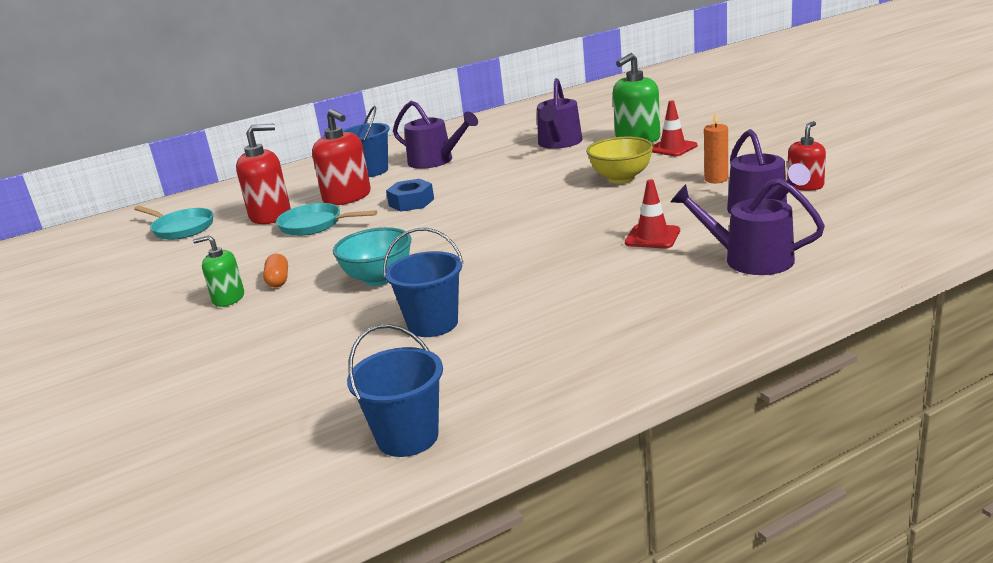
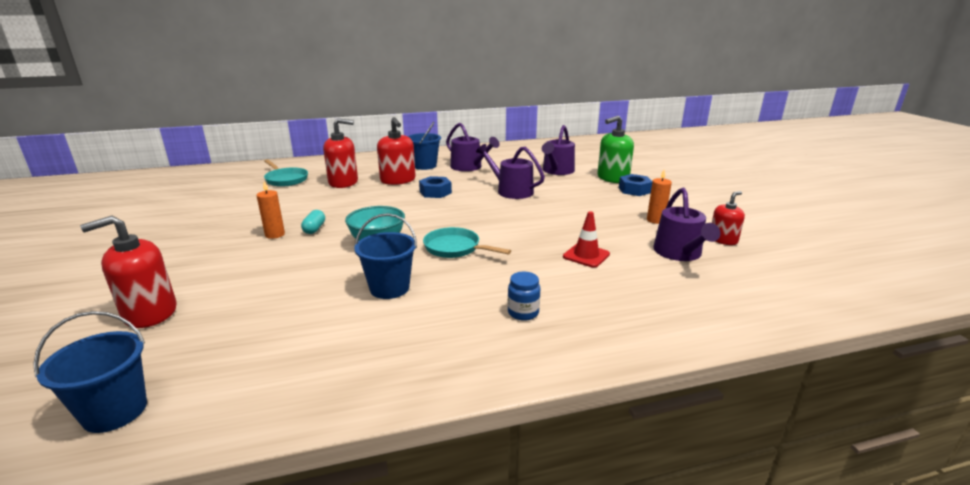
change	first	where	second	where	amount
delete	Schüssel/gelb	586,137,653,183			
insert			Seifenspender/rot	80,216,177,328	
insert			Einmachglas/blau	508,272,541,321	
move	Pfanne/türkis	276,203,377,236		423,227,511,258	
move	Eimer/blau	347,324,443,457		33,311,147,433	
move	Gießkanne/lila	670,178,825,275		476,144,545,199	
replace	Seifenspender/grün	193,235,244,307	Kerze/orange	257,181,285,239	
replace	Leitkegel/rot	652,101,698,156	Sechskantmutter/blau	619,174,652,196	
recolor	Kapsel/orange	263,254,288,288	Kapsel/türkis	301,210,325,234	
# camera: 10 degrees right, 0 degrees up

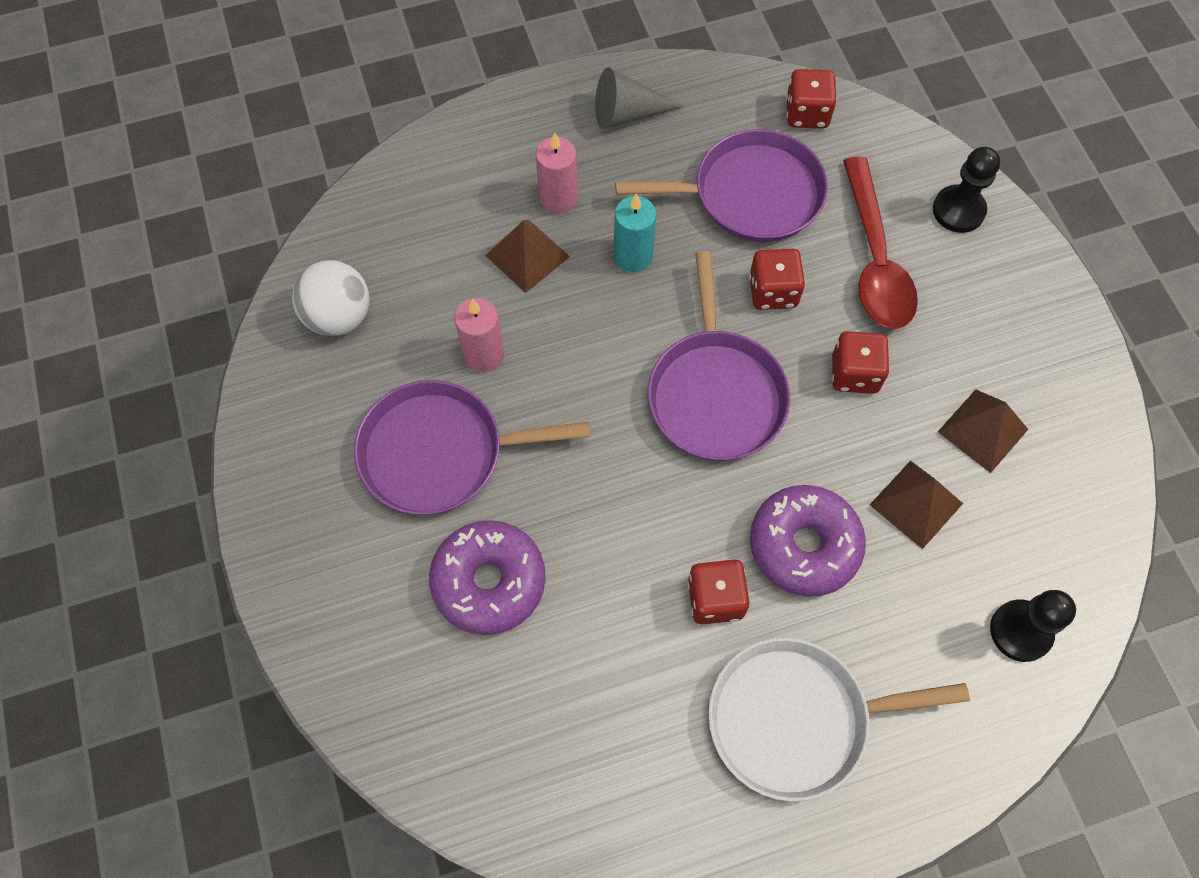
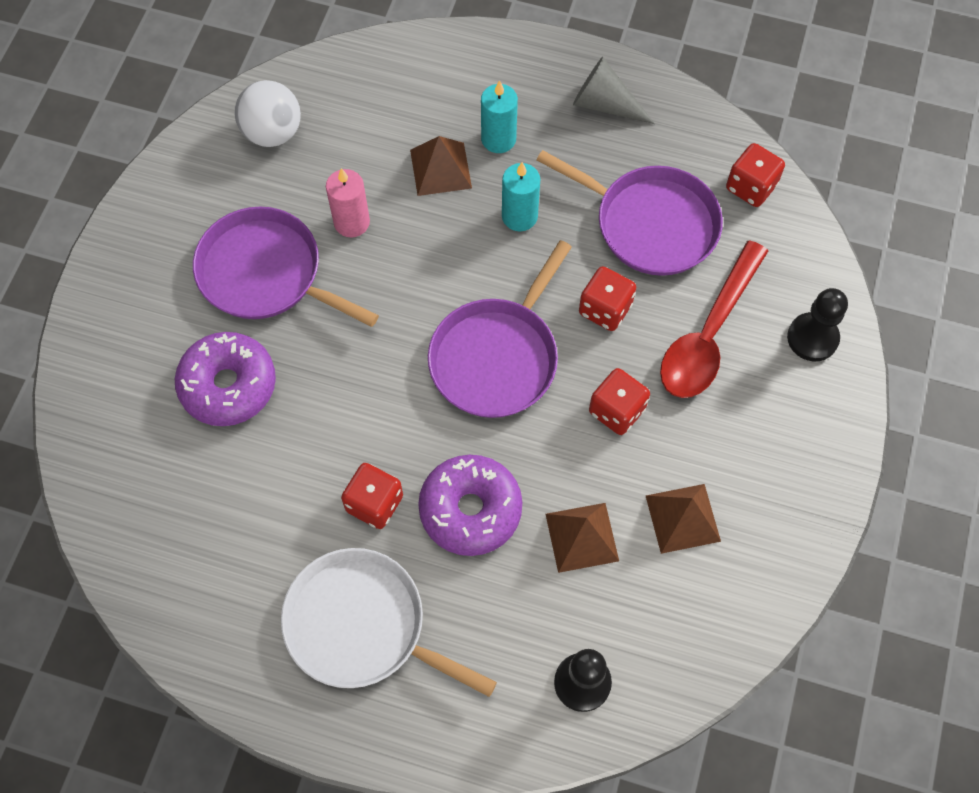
change	first	where	second	where	amount
recolor	Kerze/rosa	536,132,578,214	Kerze/türkis	481,80,518,153	
# camera: 35 degrees right, 0 degrees up

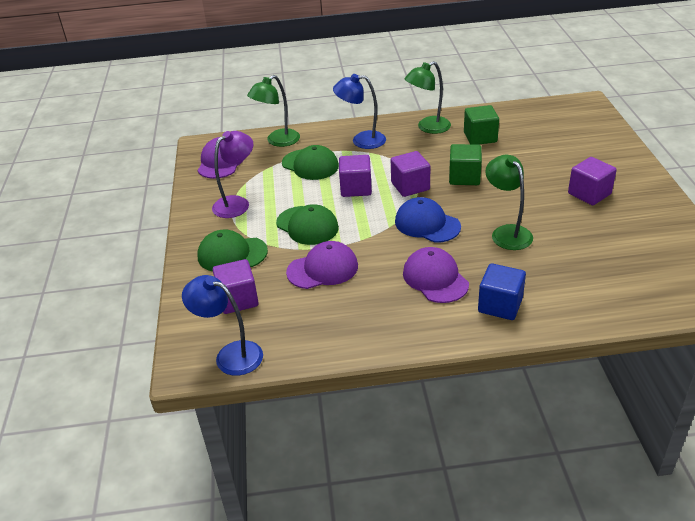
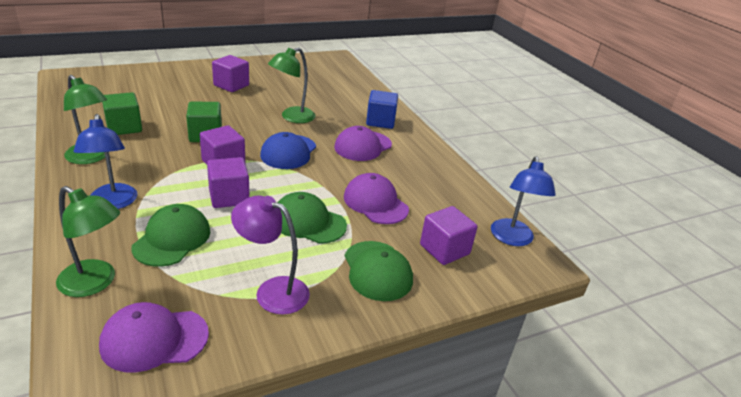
change	first	where	second	where	amount
rotate	Kappe/grün	276,204,339,245		277,192,347,244	90 degrees counterclockwise
# camera: 115 degrees left, 5 degrees down

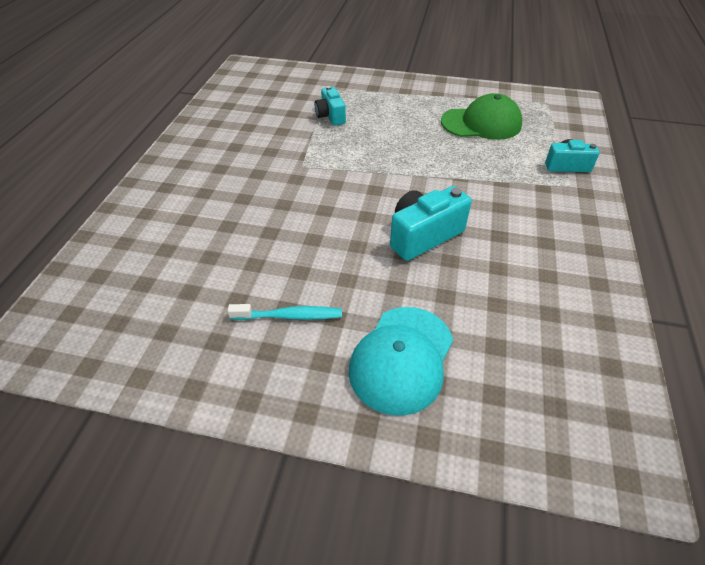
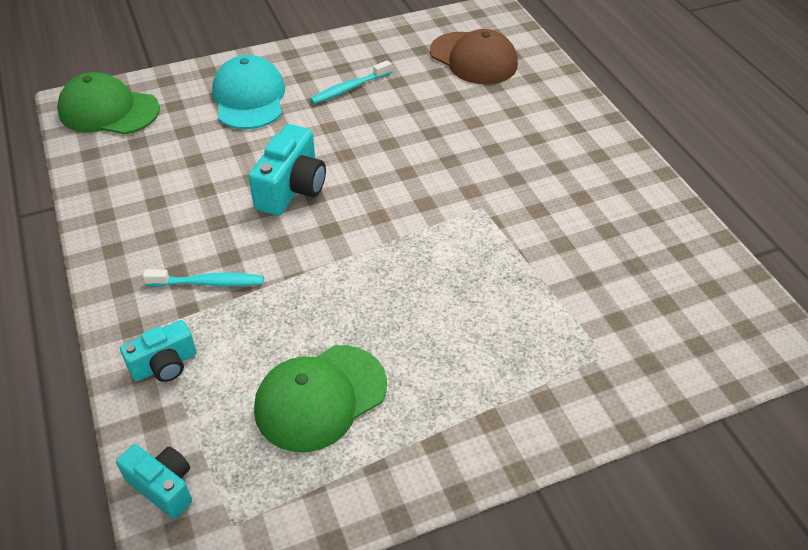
change	first	where	second	where	amount
insert			Kappe/grün	57,72,160,135	
insert			Zahnbürste/türkis	143,269,264,287	
insert			Kappe/braun	430,29,518,84	
move	Kamera/türkis	315,86,346,126		116,444,192,519	
# camera: 145 degrees right, 0 degrees up

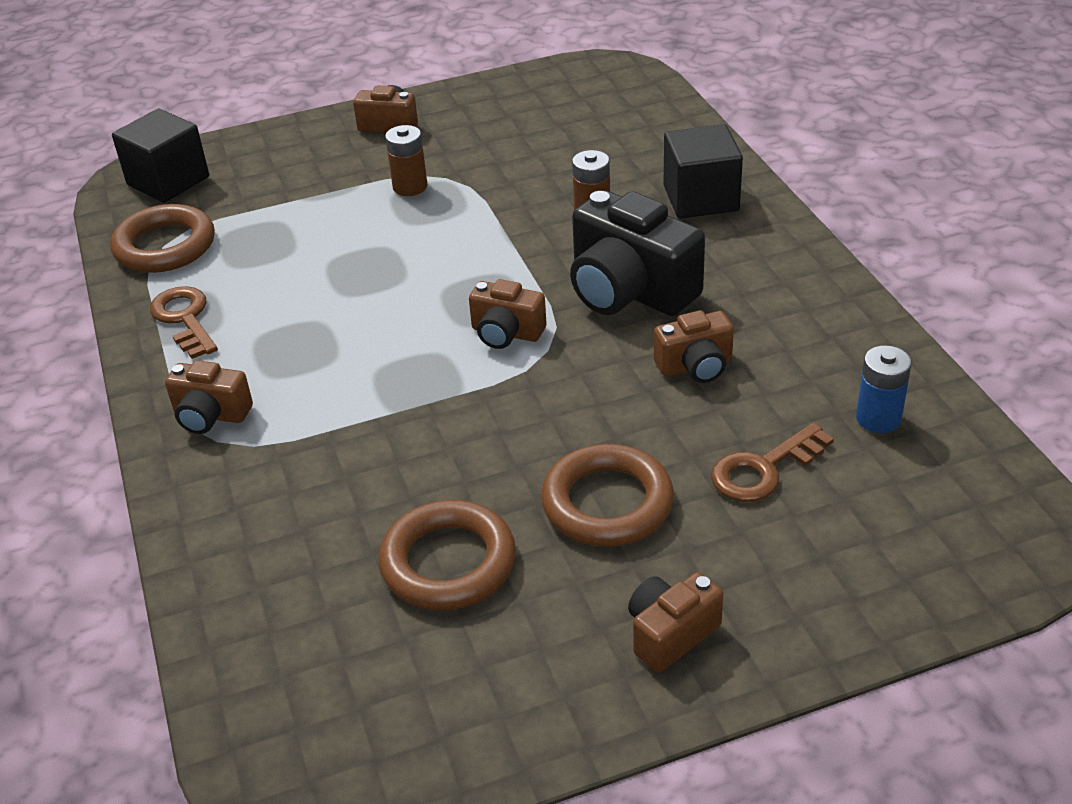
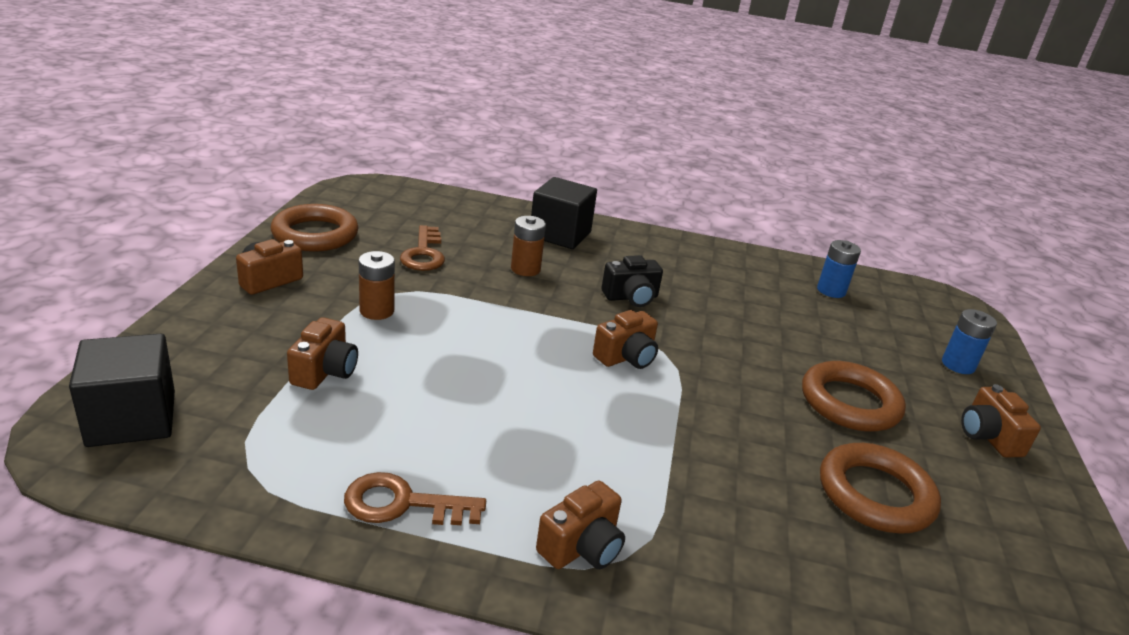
change	first	where	second	where	amount
insert			Batterie/blau	942,309,997,374	
move	Ring/braun	110,204,215,273		271,204,359,252	
move	Kamera/braun	654,310,734,383		287,317,358,390	
move	Schlüssel/braun	711,423,834,502		400,225,445,271	
resize	Kamera/schwarz	570,190,705,316		602,255,663,307	x0.54
# camera: 65 degrees left, 10 degrees down

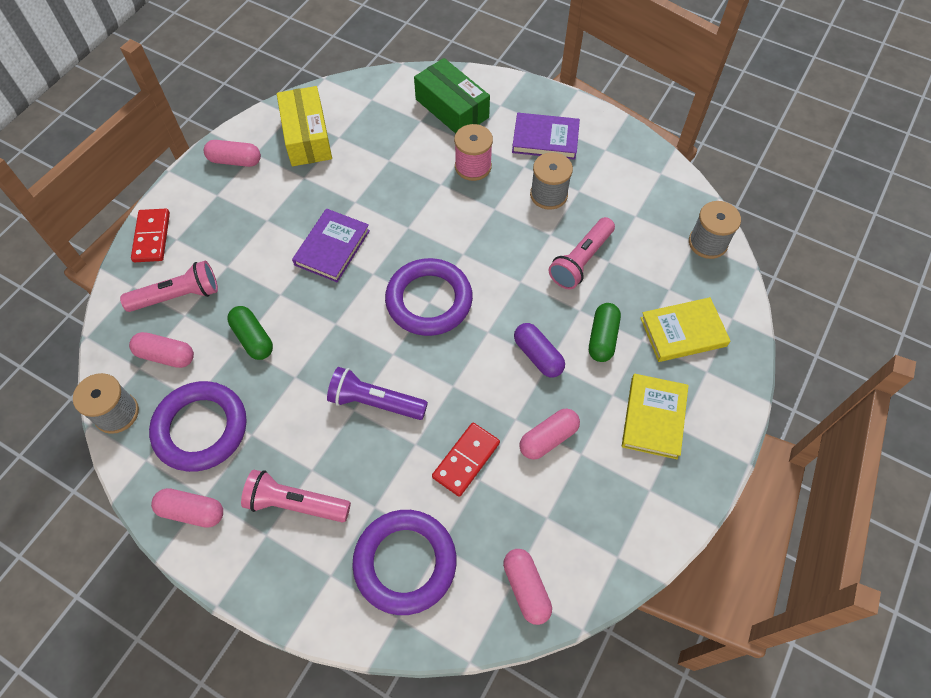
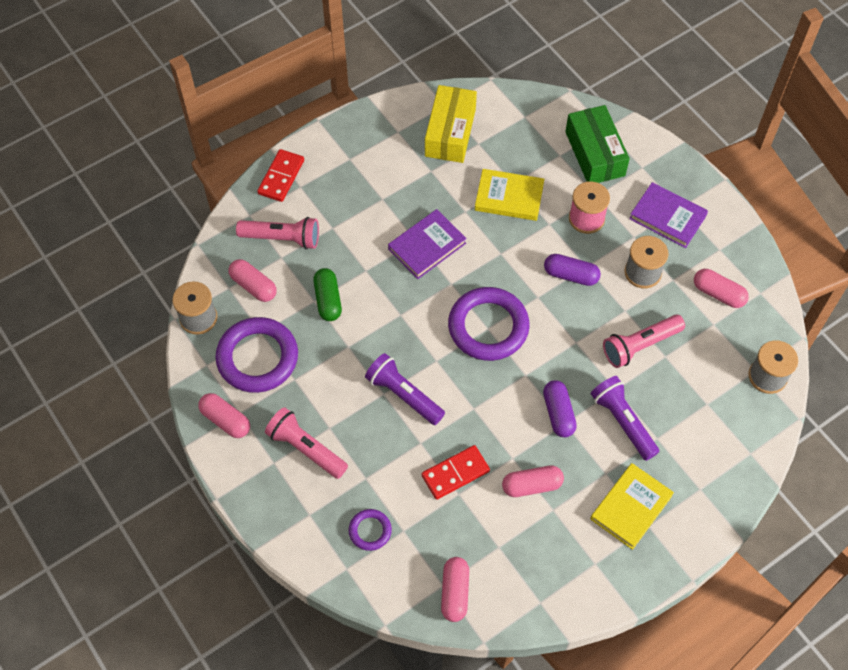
change	first	where	second	where	amount
insert			Kapsel/lila	544,254,601,286	
move	Kapsel/rosa	204,140,261,167		694,269,749,308	
move	Buch/gelb	640,297,730,362		475,169,544,221	
replace	Kapsel/grün	589,303,621,362	Taschenlampe/lila	591,376,659,461	
resize	Ring/lila	352,510,456,615		349,509,392,551	x0.49
# camera: 25 degrees right, 0 degrees up

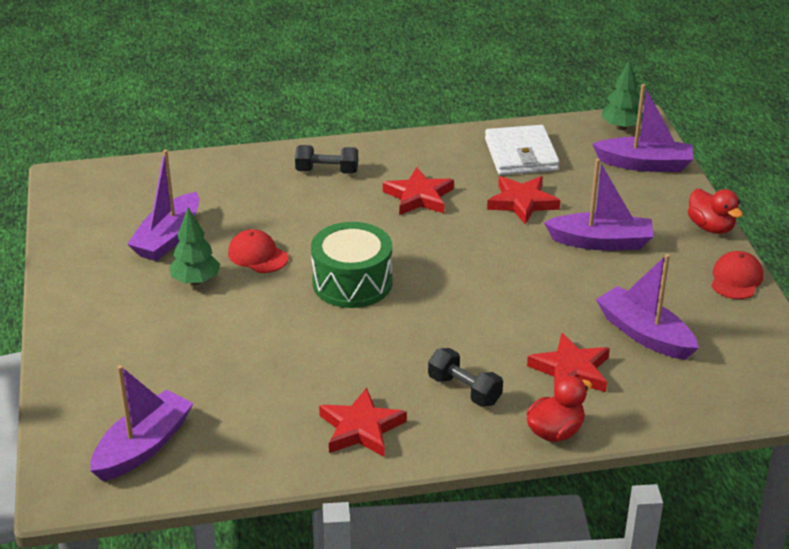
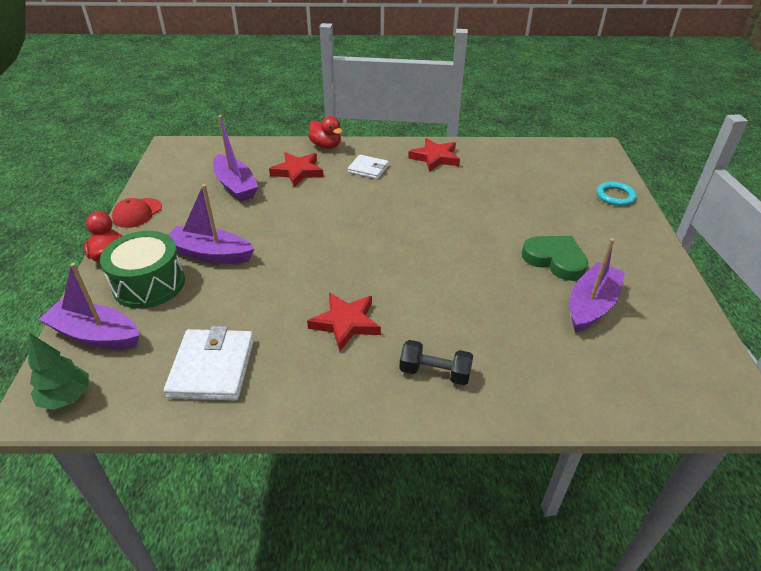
change	first	where	second	where	amount
delete	Boot/lila	90,365,193,481			
delete	Kappe/rot	228,229,289,273			
delete	Stern/rot	487,176,560,225			
insert			Ring/türkis	597,182,637,206	
move	Trommel/grün	311,222,392,308		100,231,185,309	
replace	Baum/grün	169,208,220,285	Herz/grün	522,236,588,281	
replace	Hantel/schwarz	428,348,503,407	Geldbörse/weiß	348,155,389,179	
rotate	Ente/rot	526,376,592,442		308,116,343,149	105 degrees counterclockwise
# camera: 170 degrees left, 5 degrees up

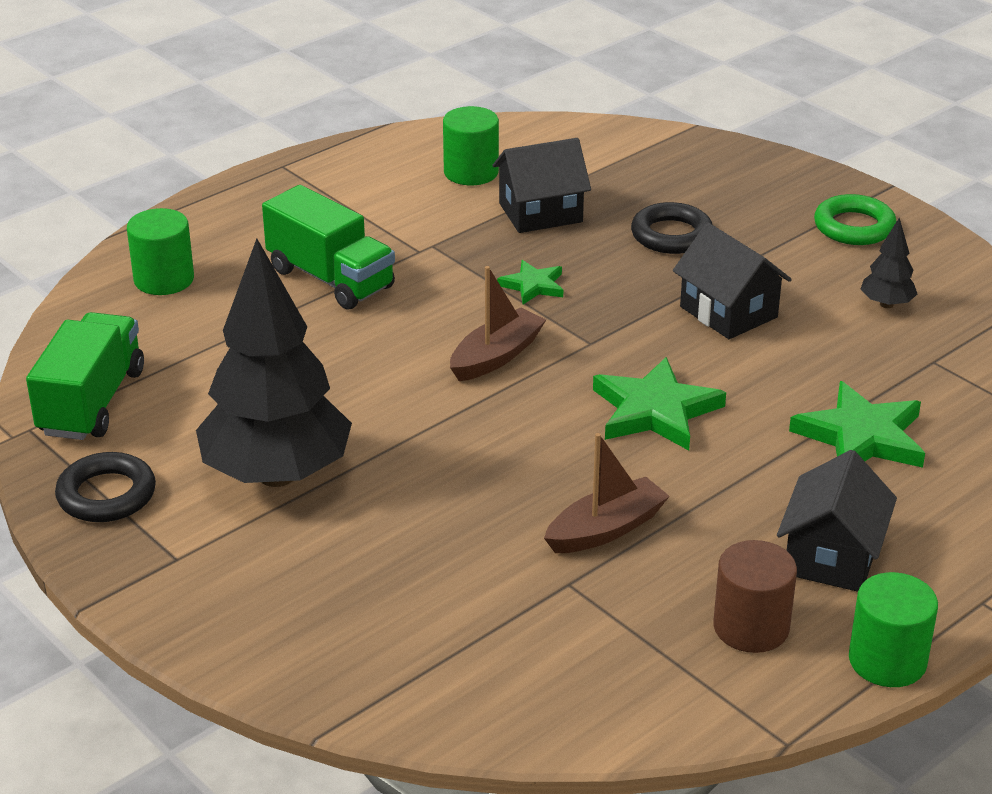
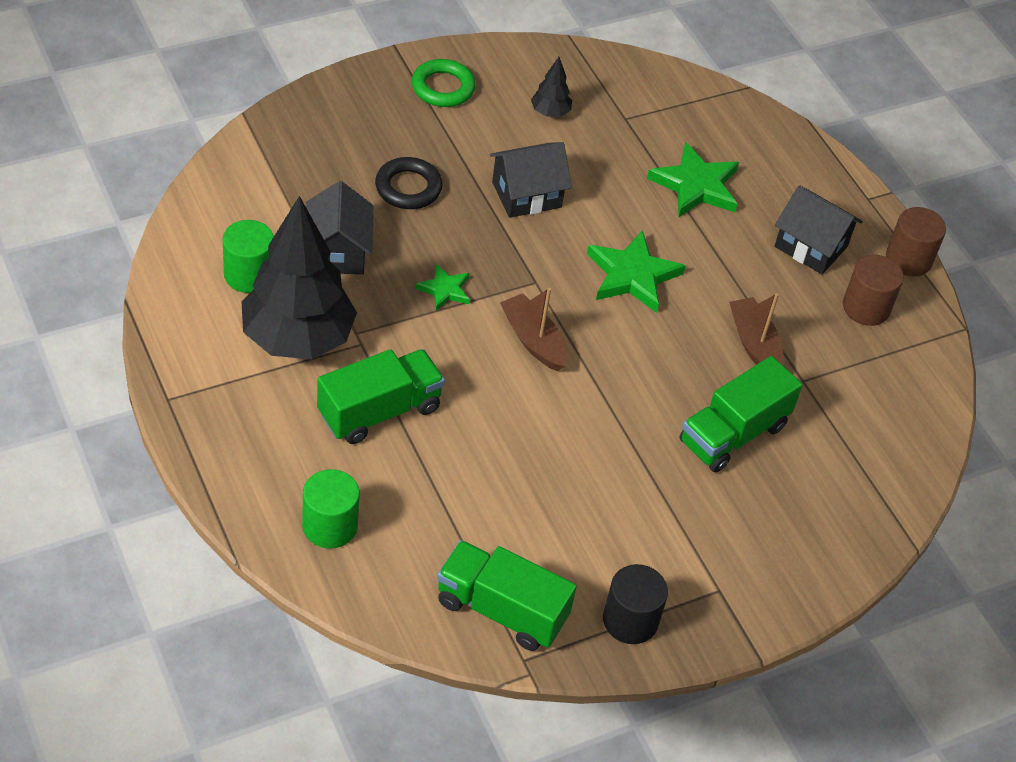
change	first	where	second	where	amount
insert			Lastwagen/grün	680,356,803,473	
move	Baum/schwarz	196,239,352,487		241,196,357,359	
replace	Ring/schwarz	55,452,156,522	Vollzylinder/schwarz	603,564,668,644	
recolor	Vollzylinder/grün	849,572,938,687	Vollzylinder/braun	886,207,946,277	
# camera: 80 degrees left, 15 degrees up

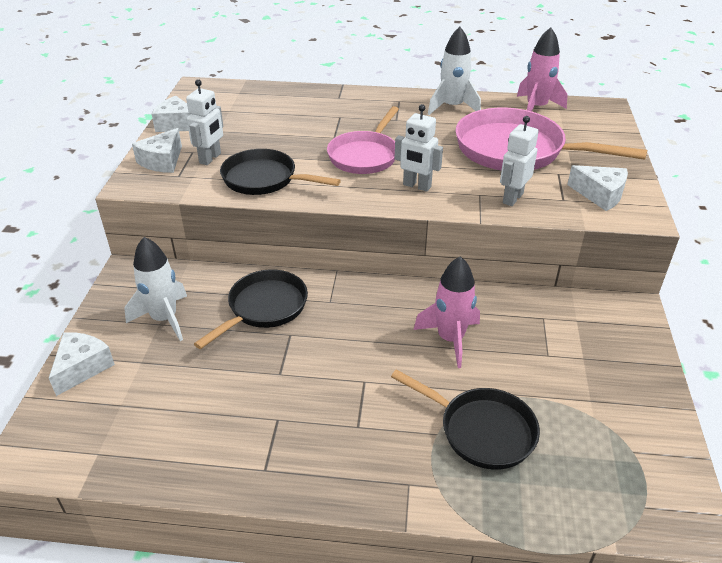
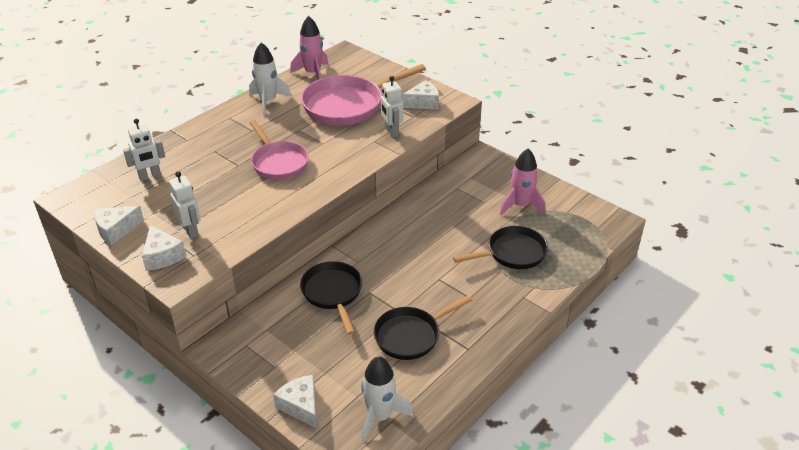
change	first	where	second	where	amount
move	Rakete/weiß	124,237,187,341		361,356,414,443	
move	Pfanne/schwarz	220,149,341,195		373,295,473,360	
move	Roboter/weiß	395,104,443,192		123,119,165,181	
move	Rakete/rosa	414,256,480,368		500,149,546,215	
# camera: 55 degrees left, 0 degrees up

